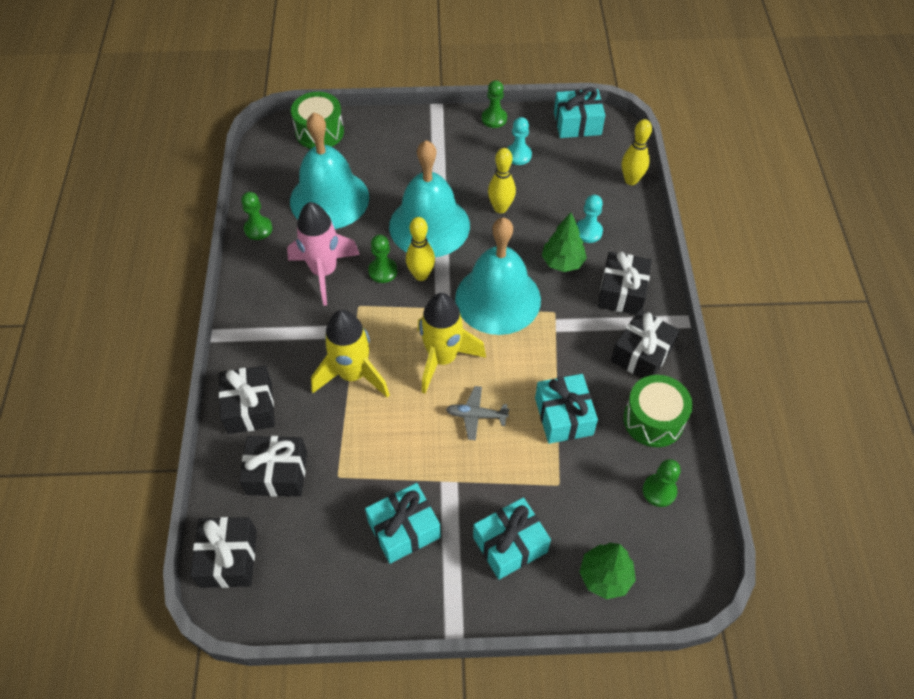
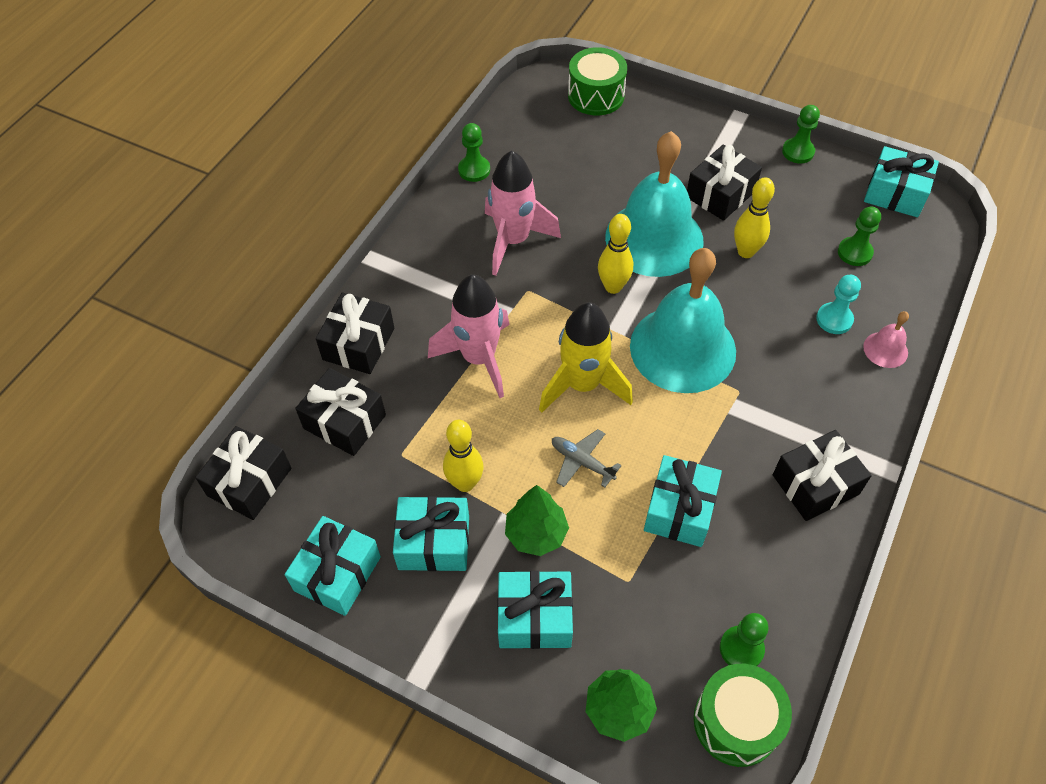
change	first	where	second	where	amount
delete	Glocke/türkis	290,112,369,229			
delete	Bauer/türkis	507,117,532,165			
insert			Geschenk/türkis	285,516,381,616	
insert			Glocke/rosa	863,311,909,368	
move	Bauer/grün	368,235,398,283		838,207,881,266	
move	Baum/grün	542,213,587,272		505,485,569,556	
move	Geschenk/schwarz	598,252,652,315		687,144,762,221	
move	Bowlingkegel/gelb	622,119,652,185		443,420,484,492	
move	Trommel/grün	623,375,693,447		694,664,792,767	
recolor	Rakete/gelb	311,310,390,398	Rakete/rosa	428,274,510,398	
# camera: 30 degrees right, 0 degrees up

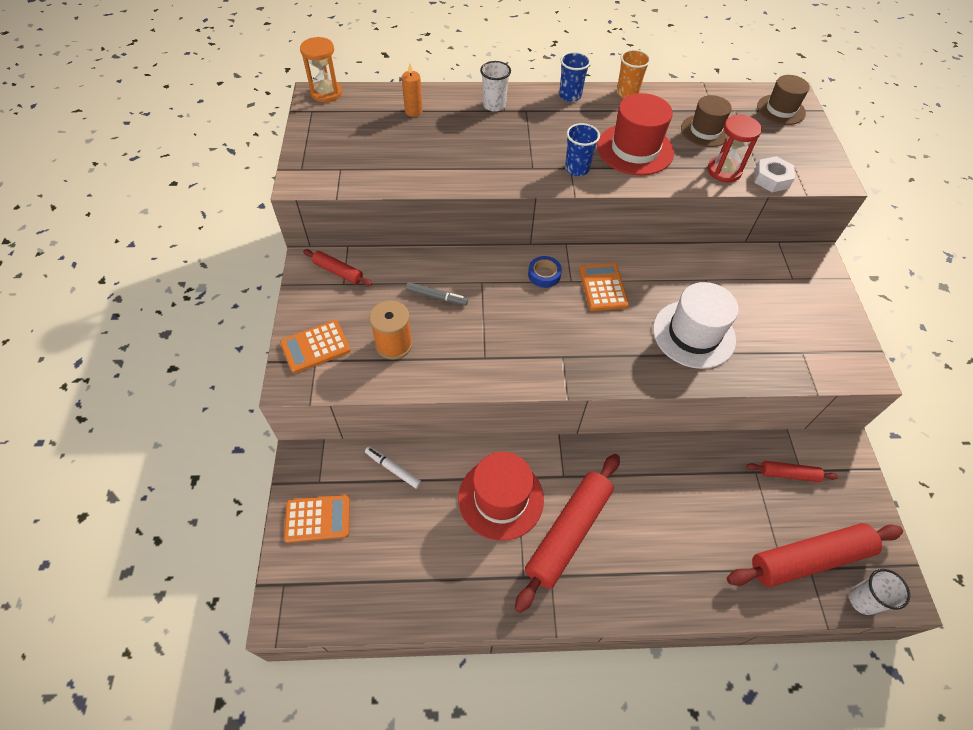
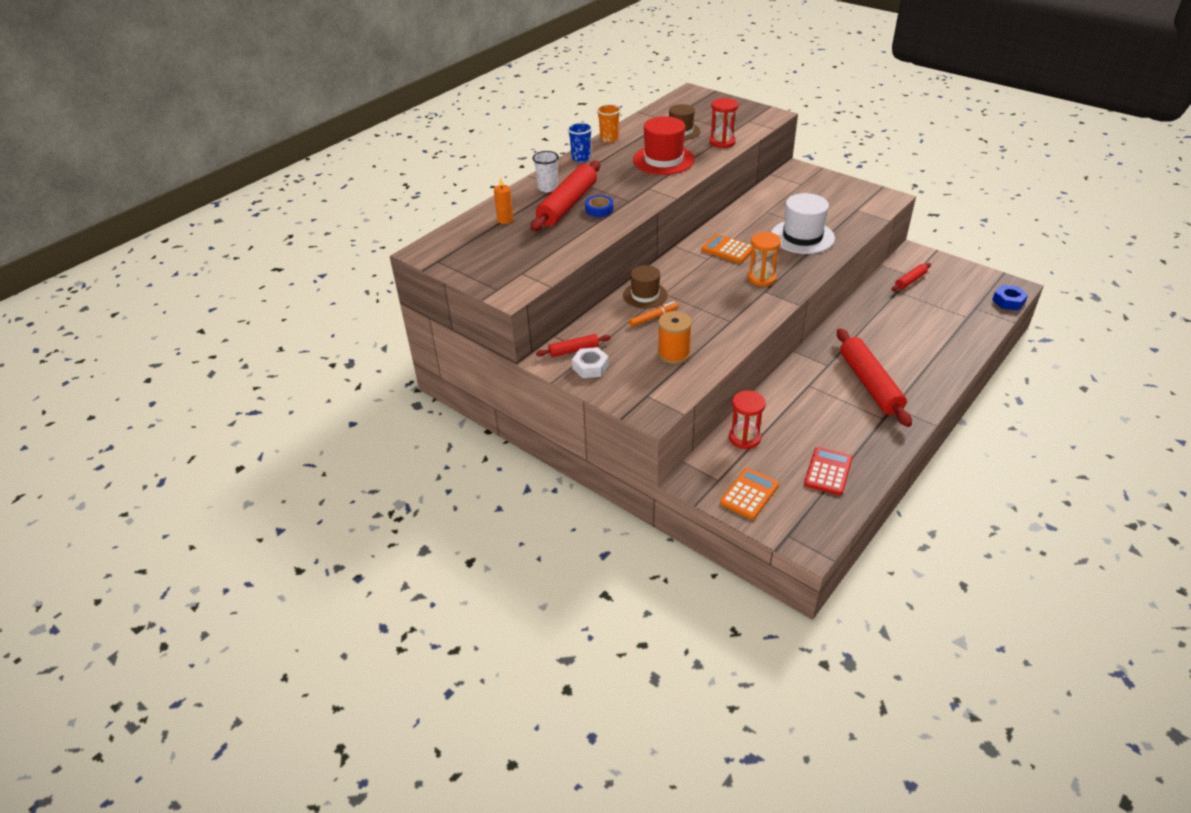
change	first	where	second	where	amount
delete	Taschenrechner/orange	280,320,350,373			
delete	Hut/rot	458,452,544,541			
delete	Becher/blau	565,123,600,176			
insert			Taschenrechner/rot	804,447,853,495	
move	Sanduhr/orange	300,37,342,103		747,232,781,286	
move	Klebeband/blau	528,256,562,288		585,195,613,217	
move	Nudelholz/rot	727,523,903,587		531,161,600,231	
move	Sechskantmutter/weiß	755,156,795,192		572,347,609,378	
move	Hut/braun	757,75,810,125		623,265,668,309	
replace	Filzstift/weiß	365,446,422,489	Sanduhr/rot	729,391,766,449	
replace	Becher/weiß	849,569,910,615	Sechskantmutter/blau	992,285,1028,310	
recolor	Filzstift/grau	406,282,468,305	Filzstift/orange	629,301,679,327	
# camera: 45 degrees left, 15 degrees down

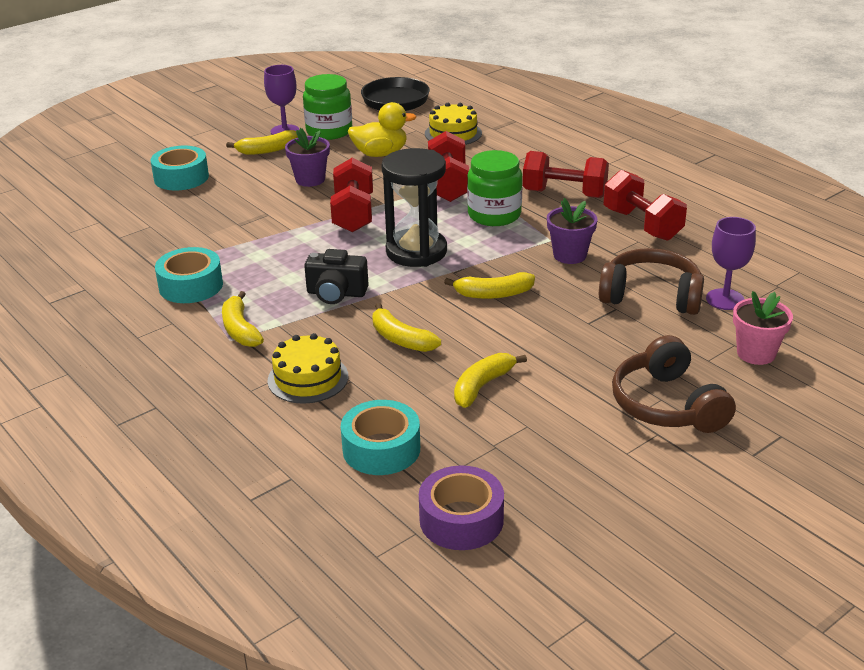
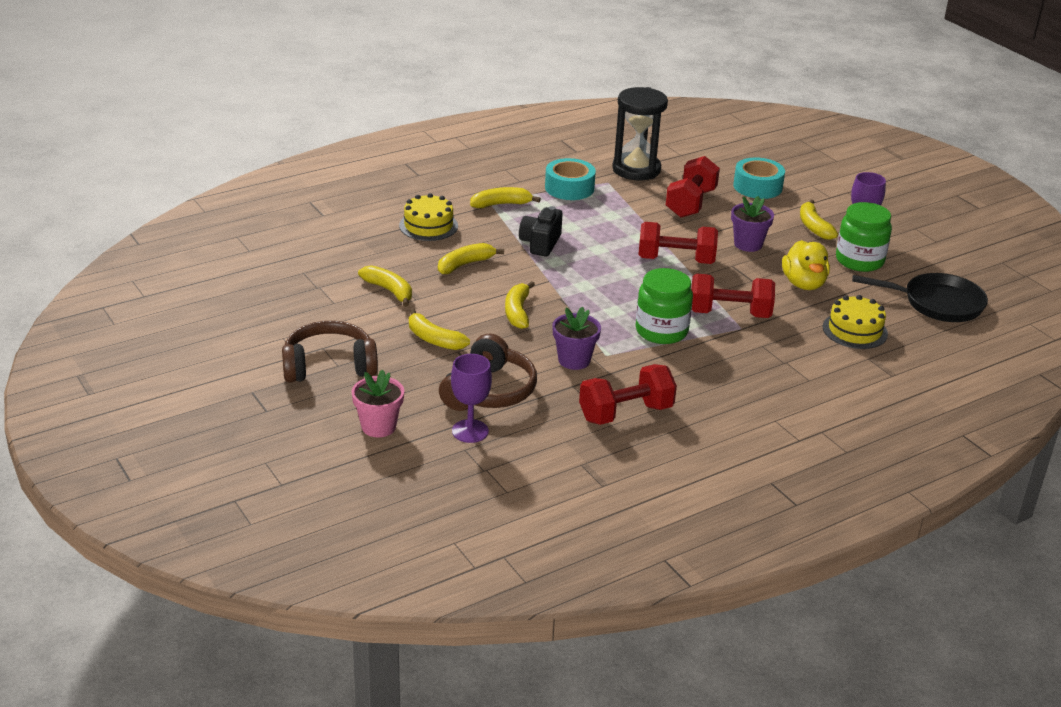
change	first	where	second	where	amount
delete	Klebeband/türkis	341,400,420,475			
delete	Klebeband/lila	419,466,504,550			
insert			Banane/gelb	409,309,470,350	
move	Sanduhr/schwarz	381,148,447,267		612,87,668,180	
move	Hantel/rot	523,151,609,198		666,156,720,218	
# camera: 95 degrees right, 0 degrees up

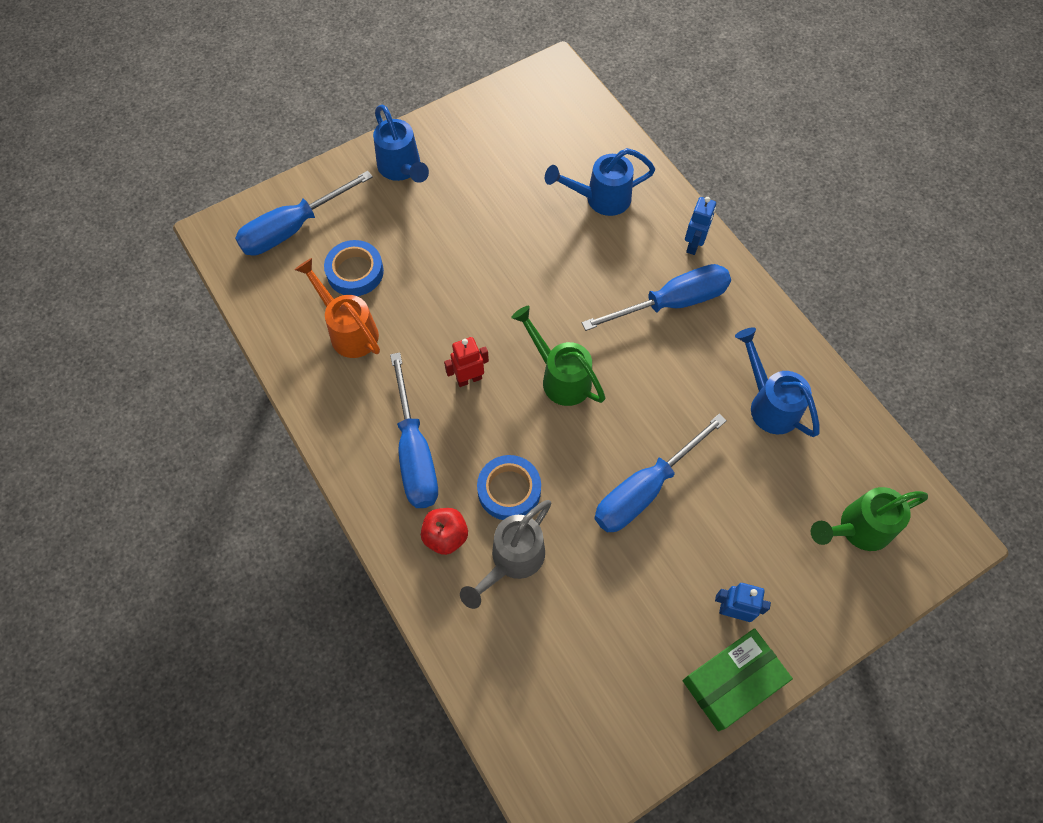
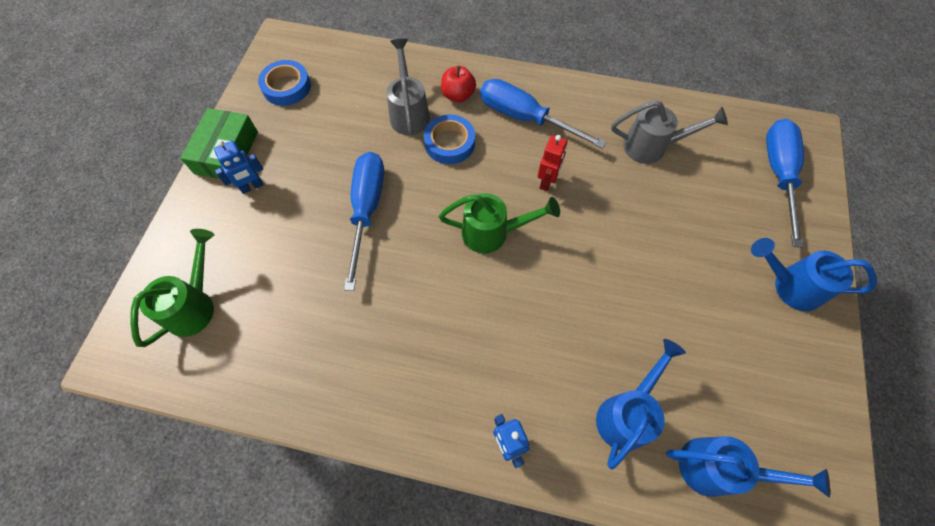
change	first	where	second	where	amount
delete	Schraubenzieher/blau	582,264,731,331			
move	Klebeband/blau	324,240,384,296		258,60,311,106	
move	Gießkanne/blau	735,327,820,437		666,436,830,498	
recolor	Gießkanne/orange	295,258,380,358	Gießkanne/grau	611,100,728,164	
# camera: 135 degrees right, 0 degrees up

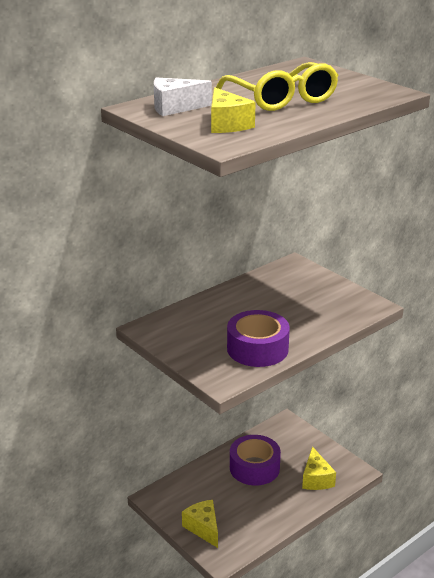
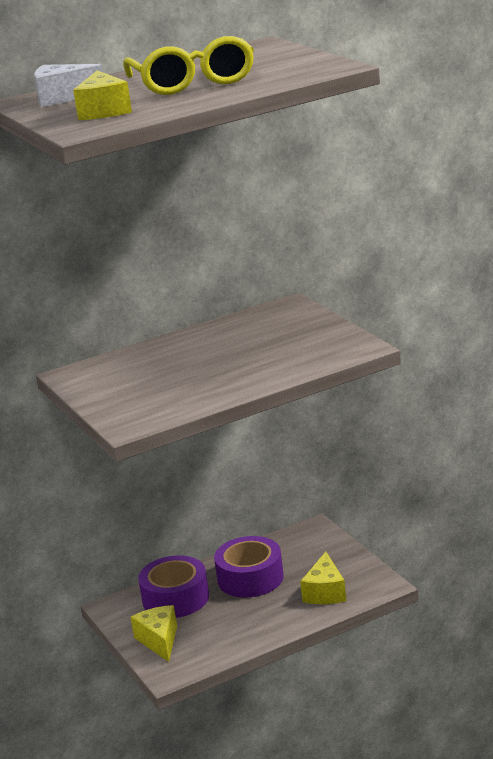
change	first	where	second	where	amount
move	Klebeband/lila	227,310,290,367		138,555,209,618	
# camera: 15 degrees right, 5 degrees down

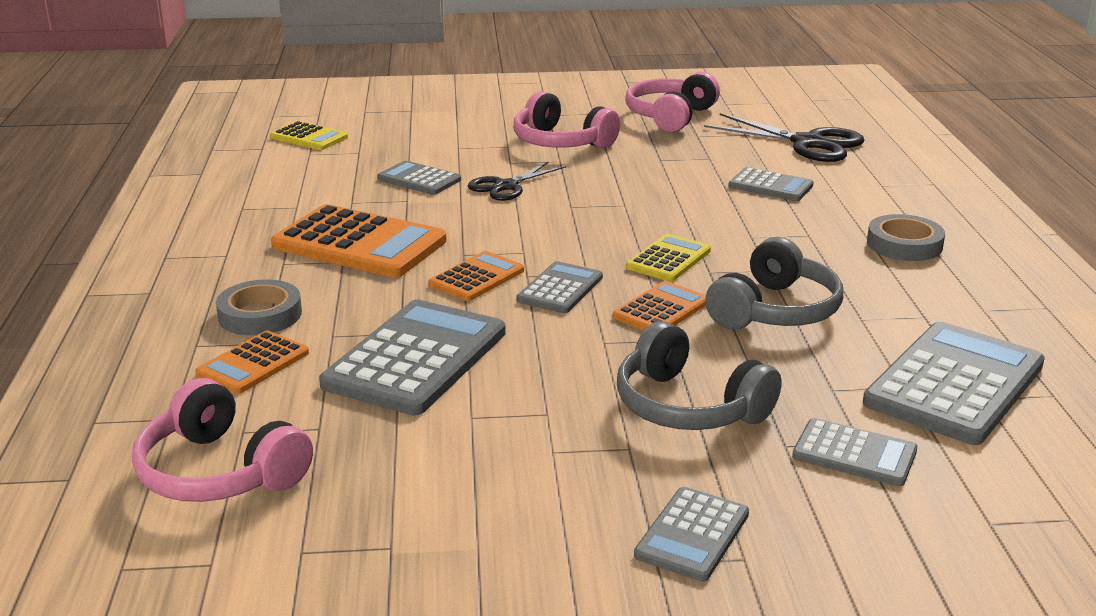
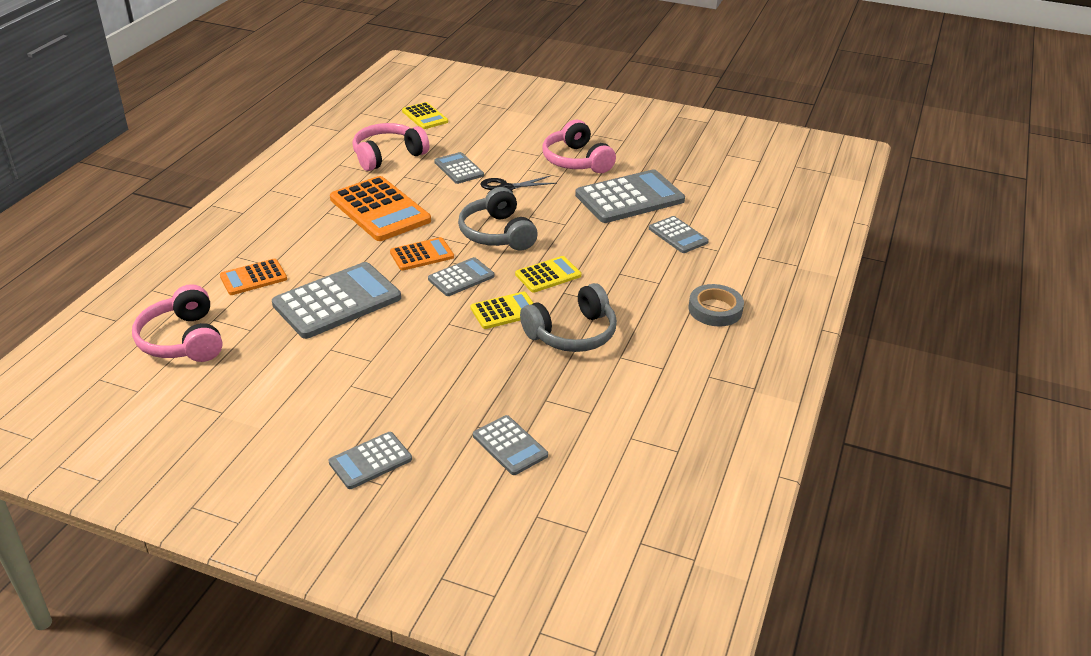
change	first	where	second	where	amount
delete	Klebeband/grau	216,279,302,335			
delete	Schere/schwarz	704,113,865,162			
move	Kopfhörer/grau	617,321,782,430		458,187,538,251	
move	Kopfhörer/rosa	625,72,720,132		353,123,429,171	
move	Taschenrechner/grau	863,322,1045,445		575,169,685,223	
recolor	Taschenrechner/orange	613,281,706,331	Taschenrechner/gelb	471,291,533,329	
# camera: 25 degrees right, 10 degrees up

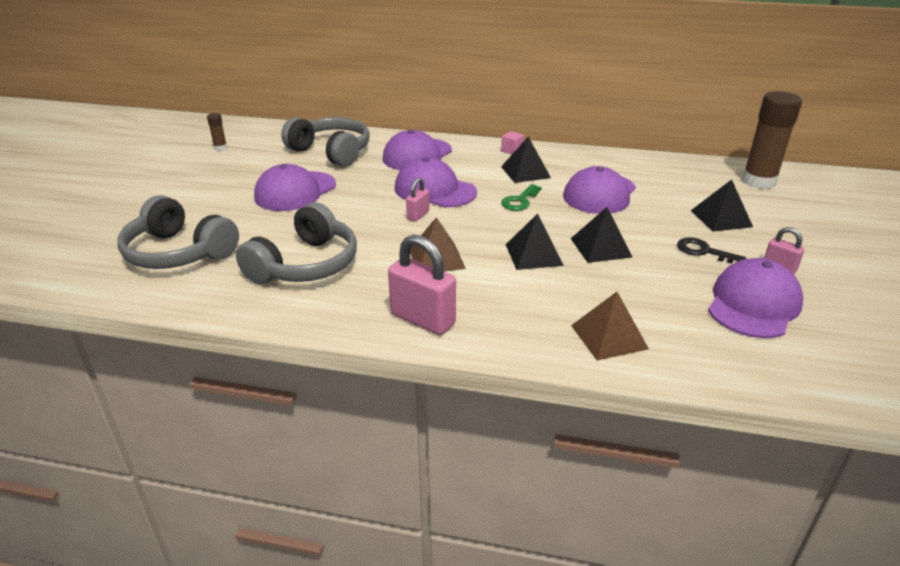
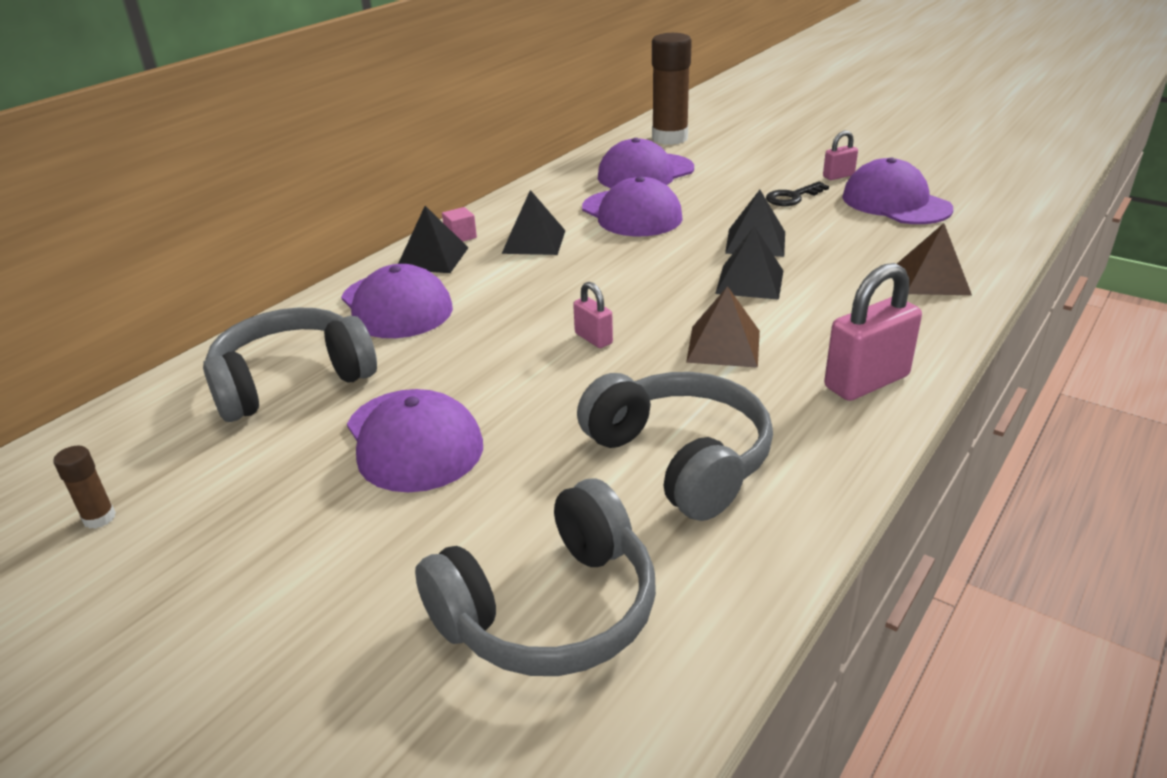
change	first	where	second	where	amount
delete	Schlüssel/grün	501,184,542,211			
move	Kappe/lila	395,157,477,207		598,138,694,188	
move	Pyramide/schwarz	691,179,753,232		398,206,469,273	
# camera: 65 degrees left, 0 degrees up

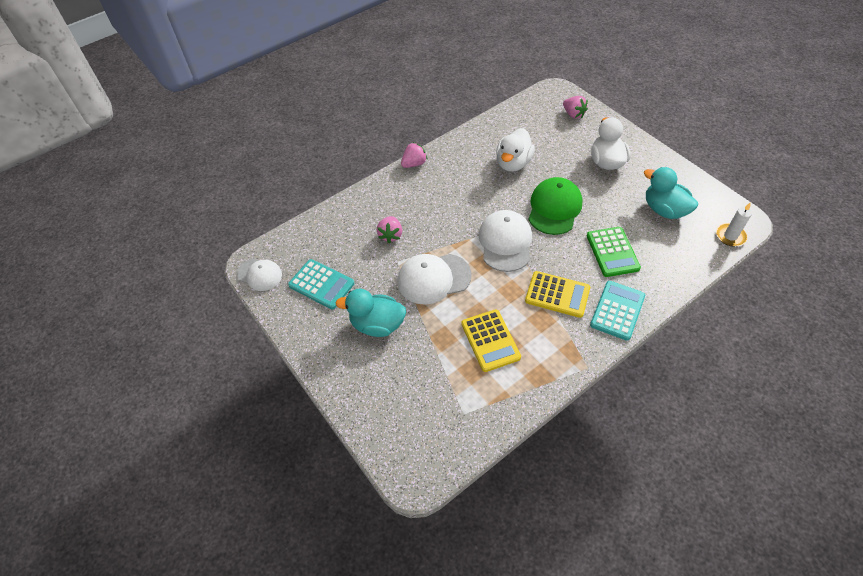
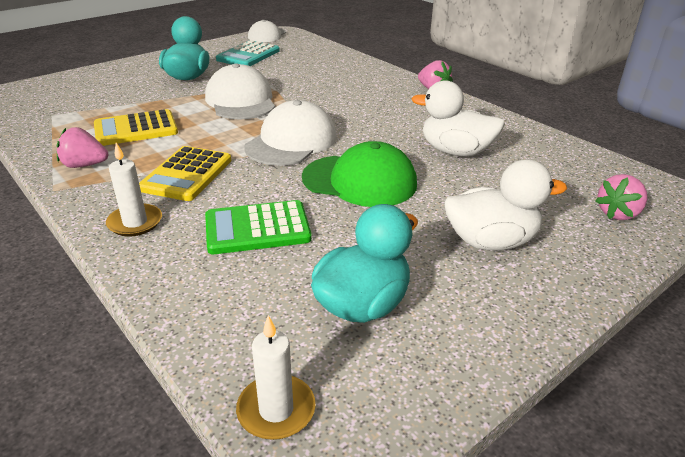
change	first	where	second	where	amount
move	Erdbeere/rosa	377,216,402,244		57,127,108,168	
replace	Taschenrechner/türkis	590,281,645,341	Kerze/weiß	106,143,162,237	
rotate	Kappe/weiß	479,210,532,272		244,100,337,166	60 degrees counterclockwise
# camera: 85 degrees right, 20 degrees down

